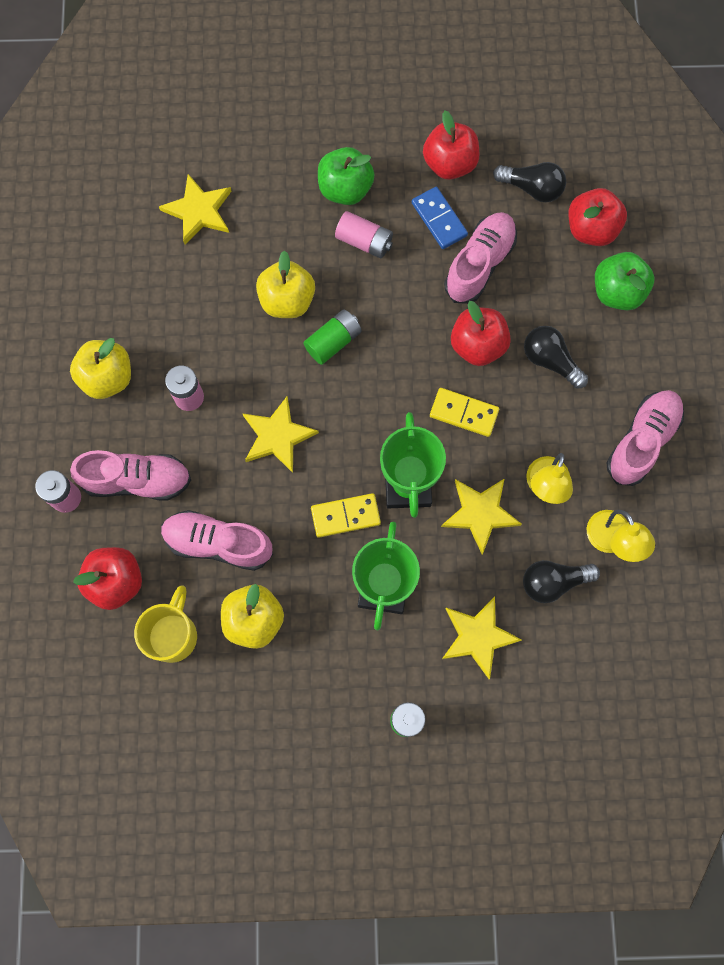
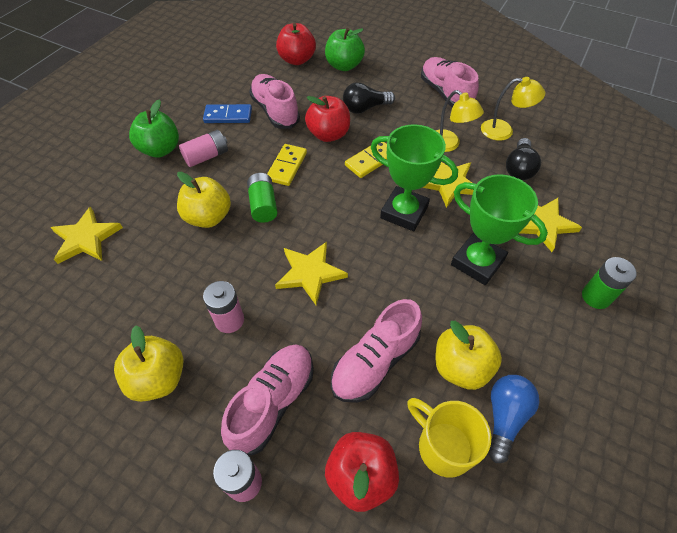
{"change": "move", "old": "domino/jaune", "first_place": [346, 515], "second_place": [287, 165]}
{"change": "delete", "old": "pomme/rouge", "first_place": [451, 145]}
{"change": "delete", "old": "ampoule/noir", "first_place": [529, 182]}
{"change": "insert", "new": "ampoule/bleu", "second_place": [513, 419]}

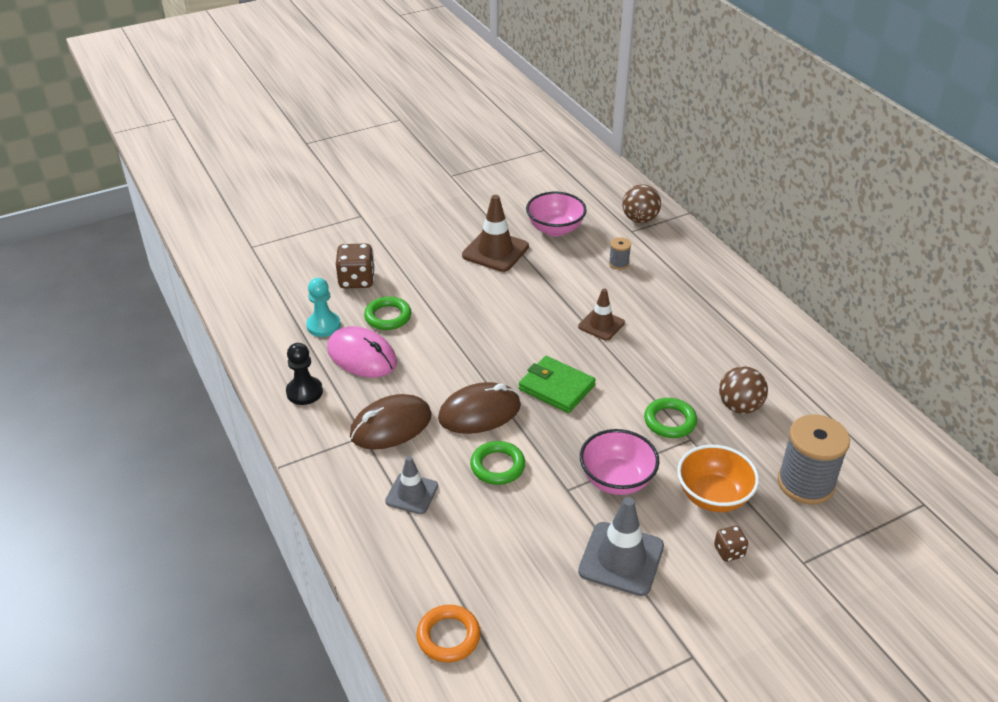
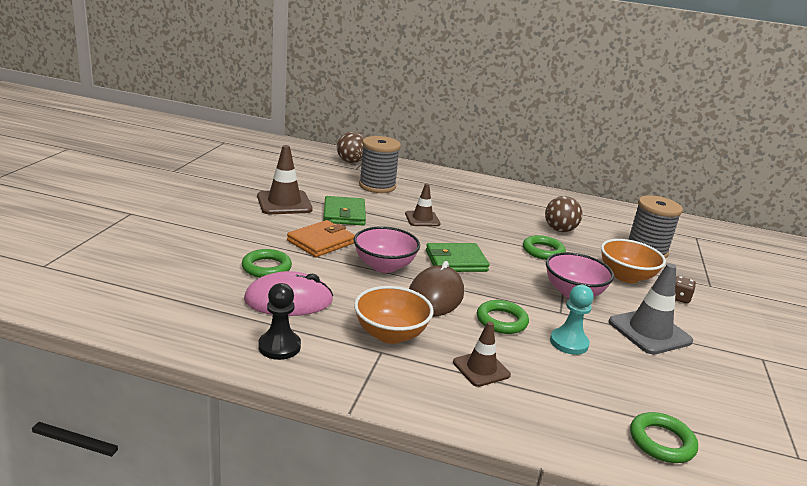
{"change": "move", "old": "pion/turquoise", "first_place": [323, 307], "second_place": [572, 320]}
{"change": "delete", "old": "dé/marron", "first_place": [355, 265]}
{"change": "replace", "old": "souris/marron", "new": "bol/orange", "first_place": [391, 421], "second_place": [393, 315]}
{"change": "recolor", "old": "cône de chantier/gris", "new": "cône de chantier/marron", "first_place": [411, 485], "second_place": [482, 354]}
{"change": "recolor", "old": "anneau/orange", "new": "anneau/vert", "first_place": [448, 633], "second_place": [664, 437]}
{"change": "move", "old": "bol/rose", "first_place": [556, 214], "second_place": [387, 249]}
{"change": "resize", "old": "bobine/gris", "first_place": [620, 253], "second_place": [380, 164], "factor": 2.2}
{"change": "insert", "new": "portefeuille/orange", "second_place": [321, 238]}
{"change": "insert", "new": "portefeuille/vert", "second_place": [344, 210]}

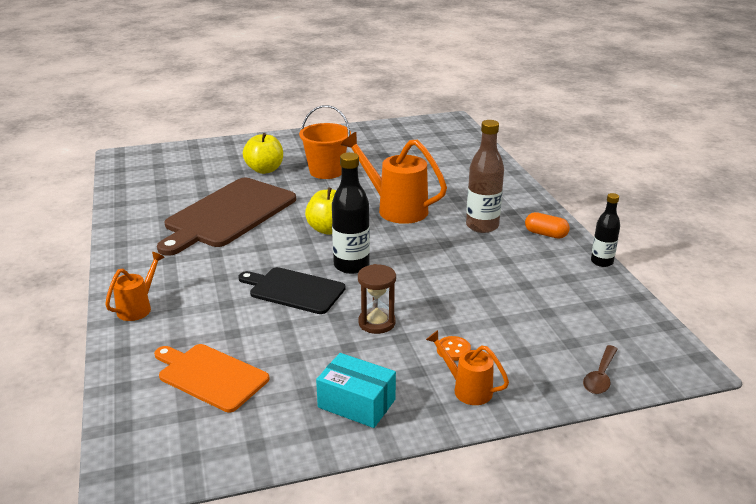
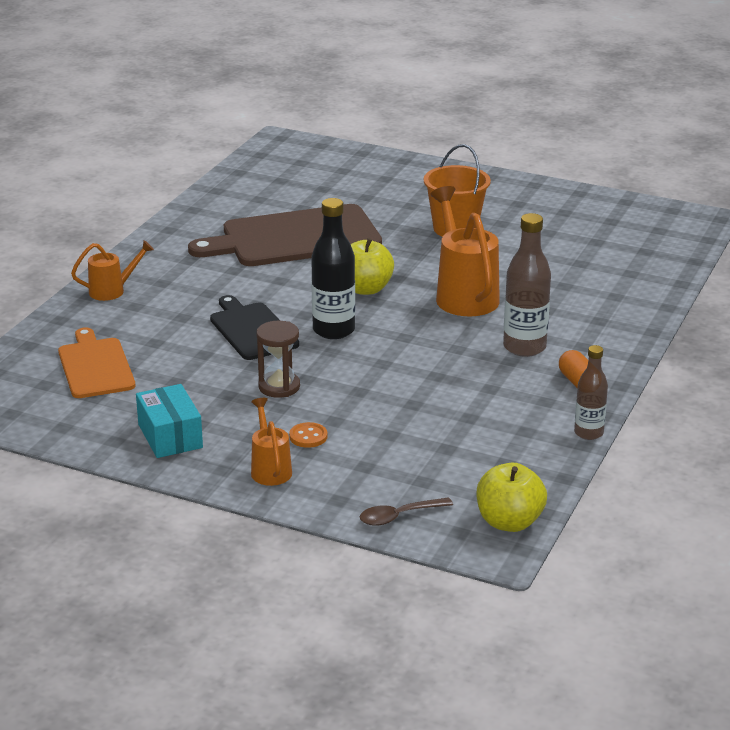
{"change": "move", "old": "pomme/jaune", "first_place": [263, 153], "second_place": [512, 497]}
{"change": "recolor", "old": "bouteille/noir", "new": "bouteille/marron", "first_place": [605, 230], "second_place": [591, 392]}

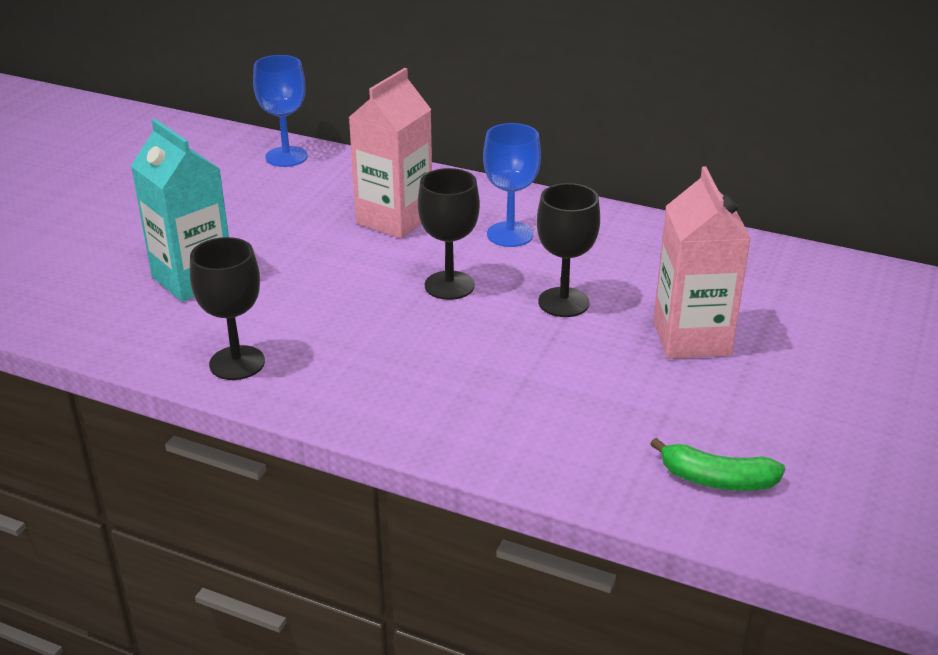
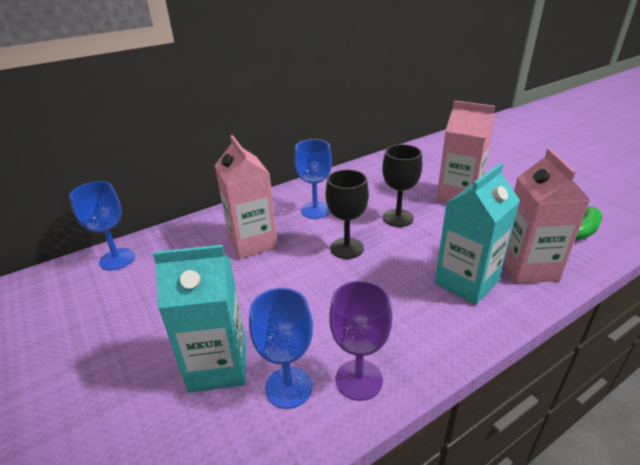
{"change": "recolor", "old": "verre à pied/noir", "new": "verre à pied/violet", "first_place": [227, 308], "second_place": [360, 340]}
{"change": "insert", "new": "verre à pied/bleu", "second_place": [281, 348]}
{"change": "insert", "new": "brique de lait/turquoise", "second_place": [477, 234]}
{"change": "insert", "new": "brique de lait/rose", "second_place": [546, 216]}

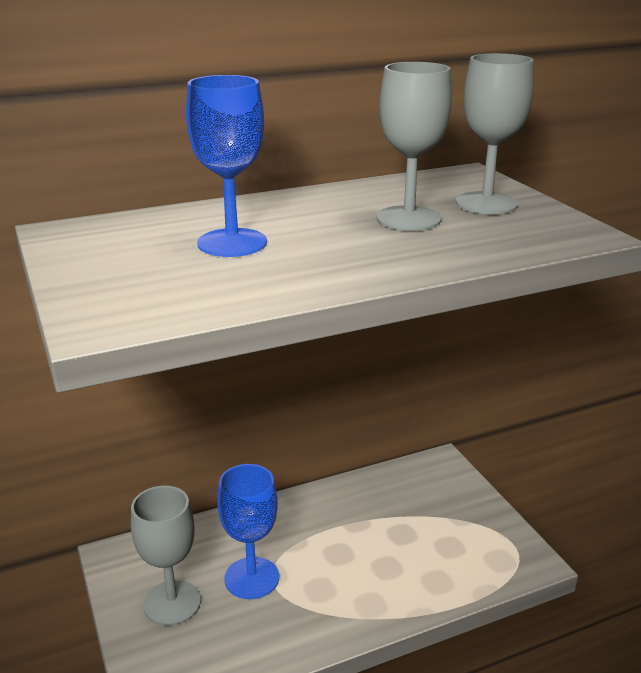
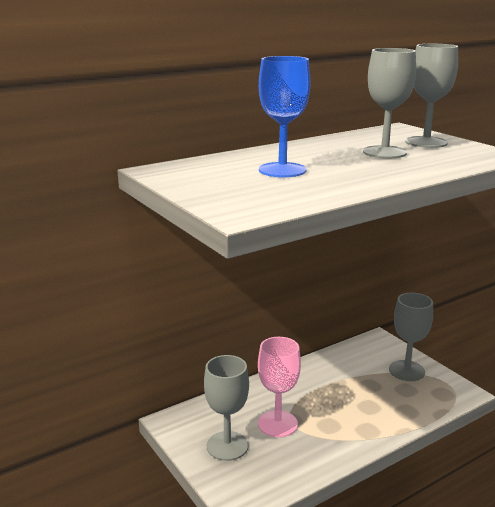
{"change": "recolor", "old": "verre à pied/bleu", "new": "verre à pied/rose", "first_place": [248, 531], "second_place": [279, 387]}
{"change": "insert", "new": "verre à pied/gris", "second_place": [411, 337]}

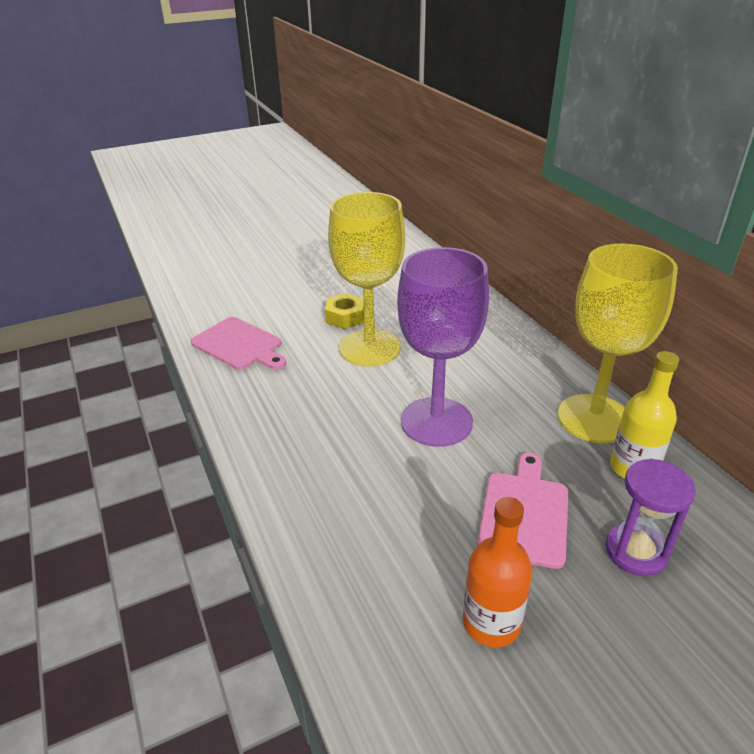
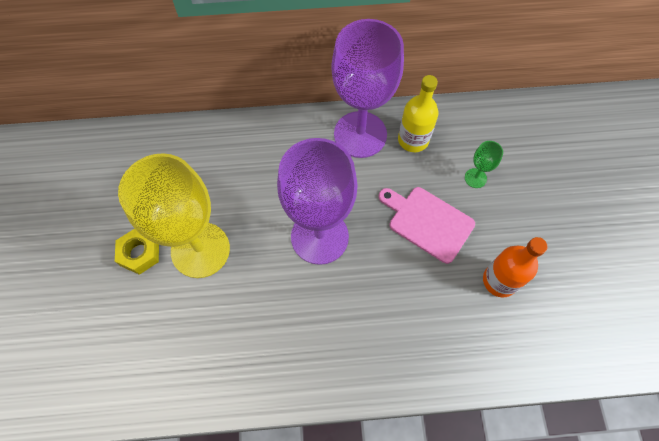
{"change": "delete", "old": "planche à découper/rose", "first_place": [238, 343]}
{"change": "recolor", "old": "verre à pied/jaune", "new": "verre à pied/violet", "first_place": [618, 343], "second_place": [367, 88]}
{"change": "replace", "old": "sablier/violet", "new": "verre à pied/vert", "first_place": [650, 517], "second_place": [484, 164]}

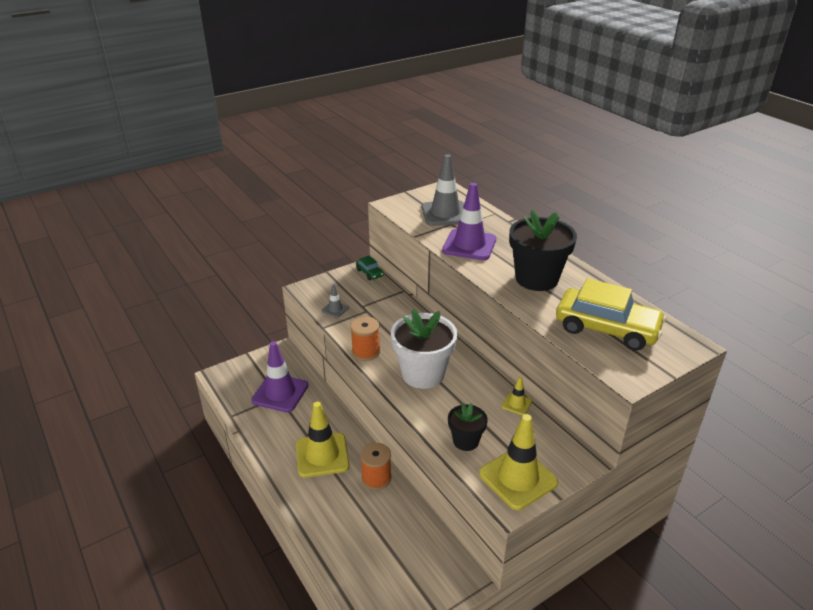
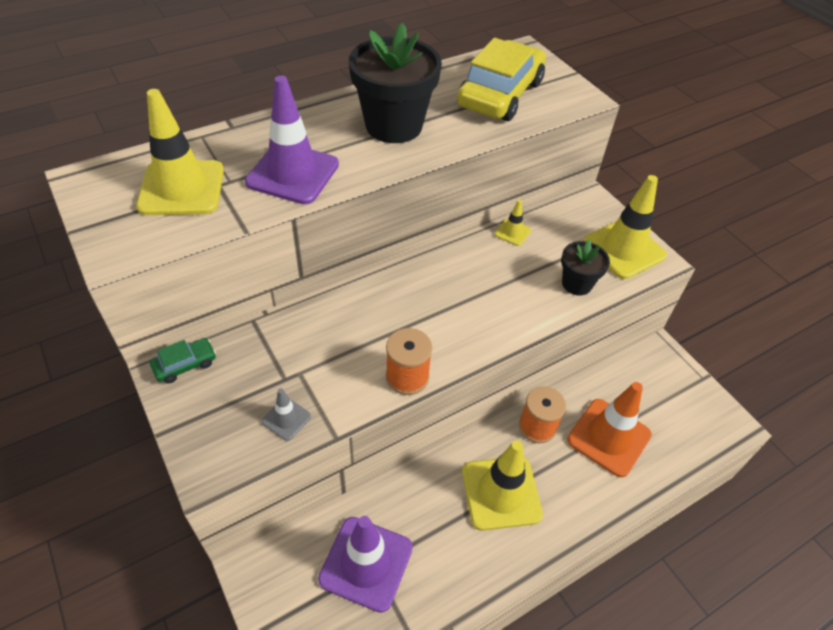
{"change": "delete", "old": "pot de fleurs/blanc", "first_place": [424, 349]}
{"change": "recolor", "old": "cône de chantier/gris", "new": "cône de chantier/jaune", "first_place": [442, 190], "second_place": [180, 152]}
{"change": "insert", "new": "cône de chantier/orange", "second_place": [609, 429]}

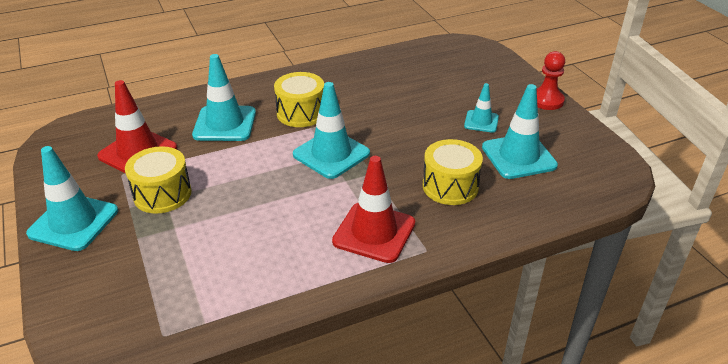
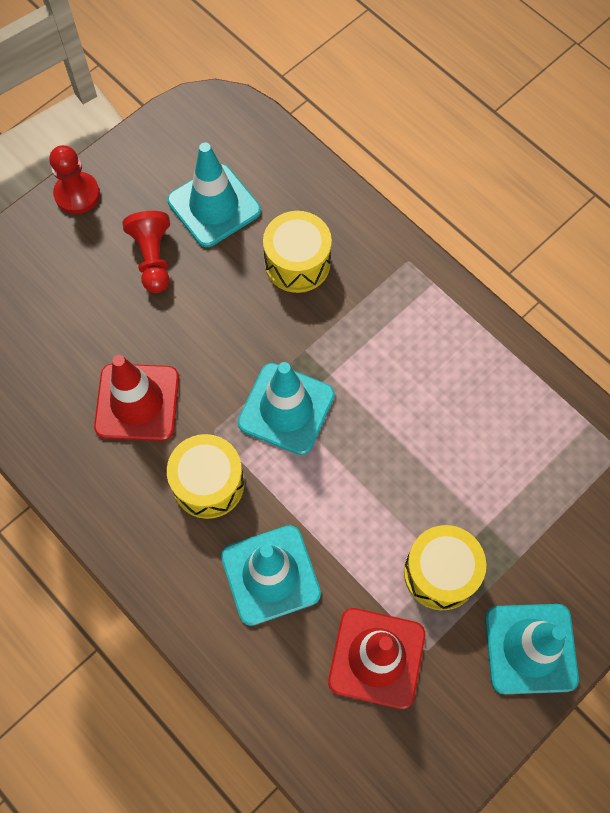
{"change": "move", "old": "cône de chantier/rouge", "first_place": [373, 209], "second_place": [136, 398]}
{"change": "replace", "old": "cône de chantier/turquoise", "new": "pion/rouge", "first_place": [481, 108], "second_place": [146, 252]}

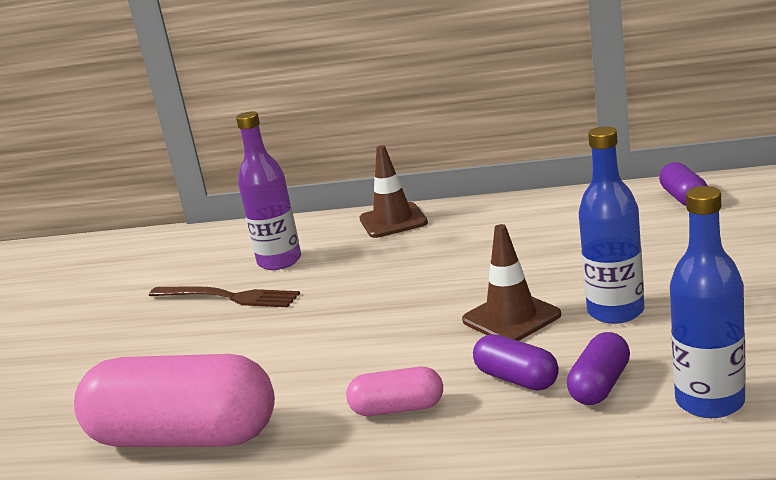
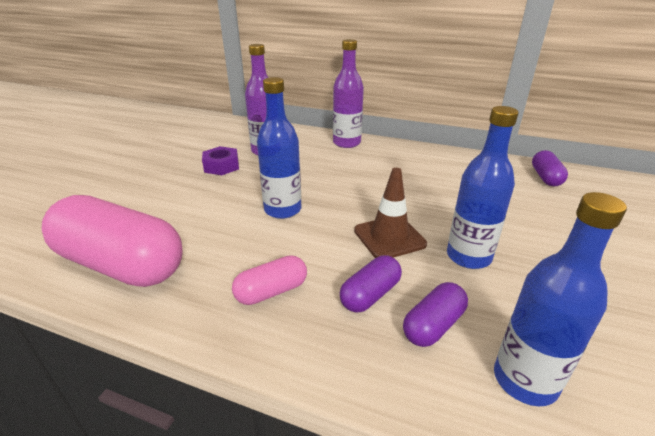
{"change": "replace", "old": "fourchette/marron", "new": "écrou/violet", "first_place": [224, 296], "second_place": [220, 160]}
{"change": "rotate", "old": "gélule/rose", "first_place": [394, 391], "second_place": [269, 280], "degrees": -45}
{"change": "replace", "old": "cône de chantier/marron", "new": "bouteille/violet", "first_place": [393, 191], "second_place": [348, 93]}
{"change": "rotate", "old": "gélule/violet", "first_place": [516, 362], "second_place": [371, 284], "degrees": 75}
{"change": "insert", "new": "bouteille/bleu", "second_place": [279, 148]}

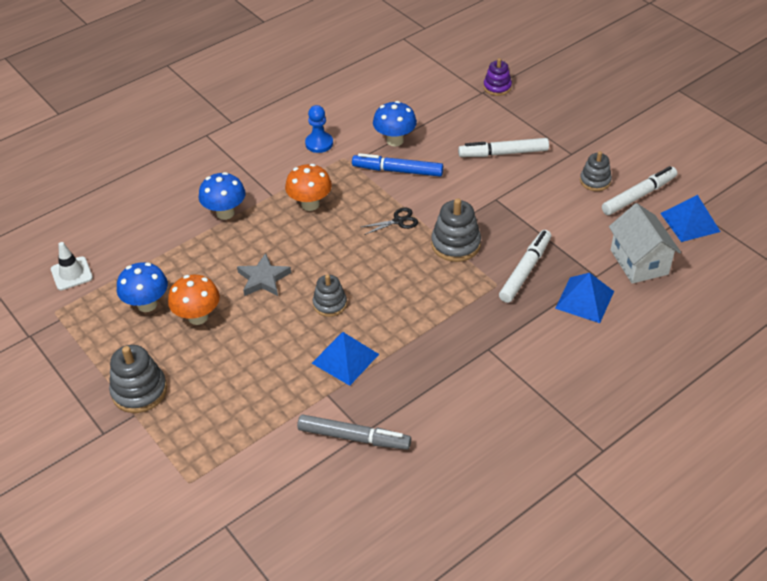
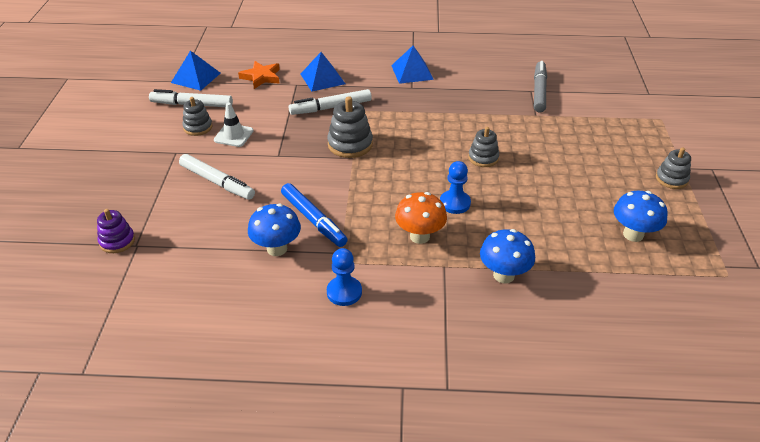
{"change": "move", "old": "cône de chantier/blanc", "first_place": [72, 266], "second_place": [233, 124]}
{"change": "resize", "old": "jouet à empiler/gris", "first_place": [138, 379], "second_place": [673, 168], "factor": 0.66}
{"change": "delete", "old": "champignon/orange", "first_place": [194, 300]}
{"change": "delete", "old": "étoile/gris", "first_place": [264, 274]}
{"change": "rotate", "old": "feutre/gris", "first_place": [354, 432], "second_place": [540, 87], "degrees": 45}
{"change": "move", "old": "pyramide/bleu", "first_place": [345, 359], "second_place": [412, 64]}
{"change": "delete", "old": "ciseaux/noir", "first_place": [389, 221]}
{"change": "replace", "old": "maison/blanc", "new": "étoile/orange", "first_place": [645, 243], "second_place": [259, 75]}
{"change": "insert", "new": "pion/bleu", "second_place": [455, 187]}

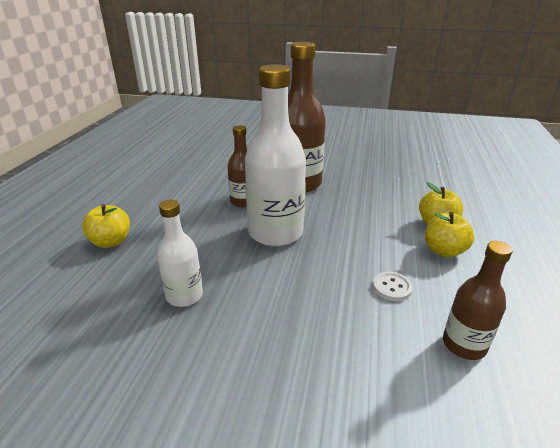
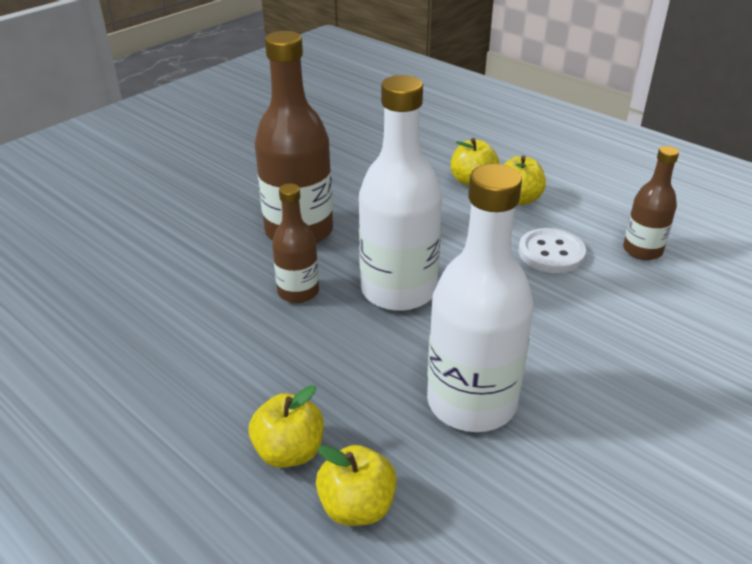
{"change": "resize", "old": "bouteille/blanc", "first_place": [180, 253], "second_place": [480, 298], "factor": 1.82}
{"change": "resize", "old": "bouton/blanc", "first_place": [393, 286], "second_place": [552, 250], "factor": 1.58}
{"change": "insert", "new": "pomme/jaune", "second_place": [356, 485]}

